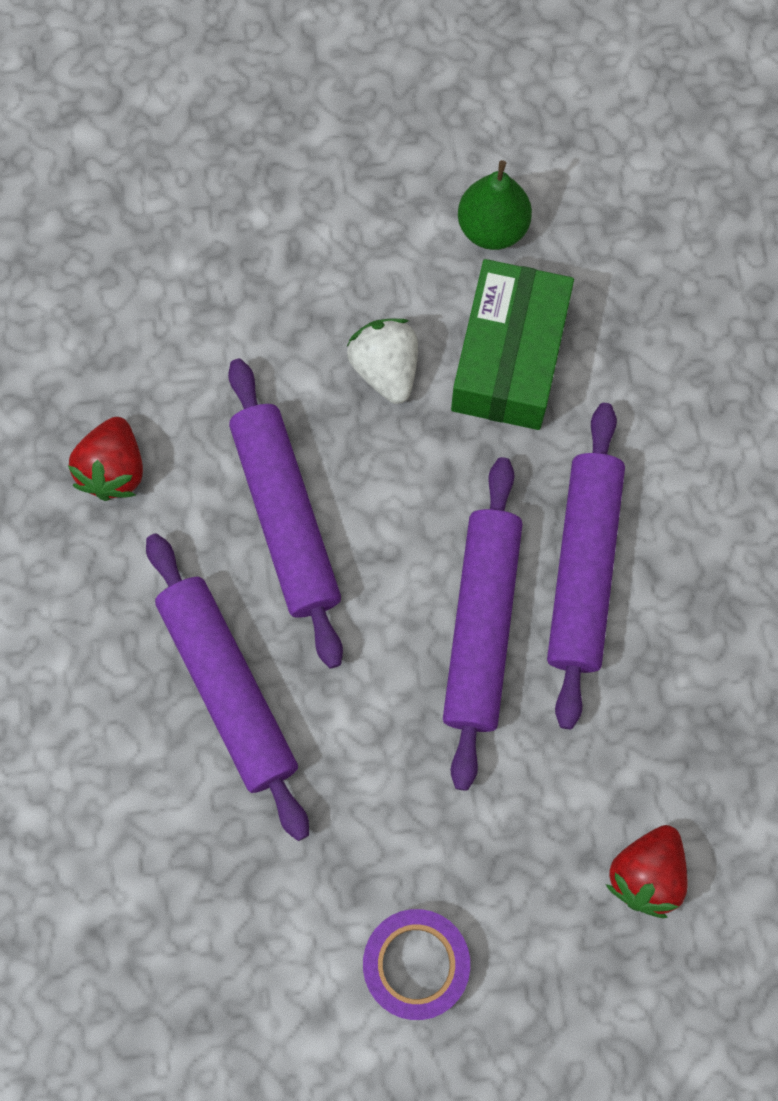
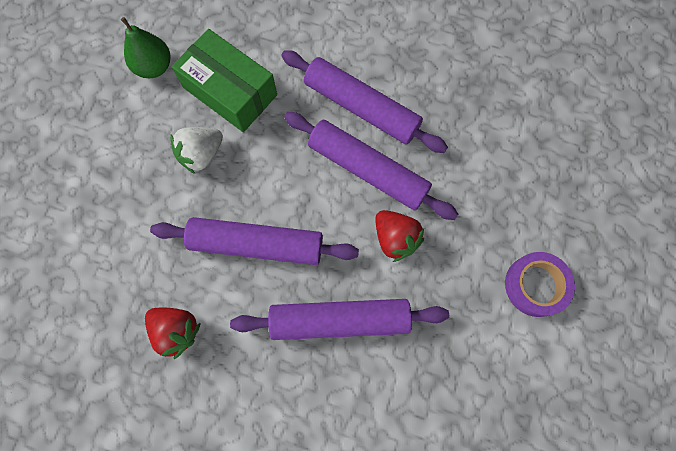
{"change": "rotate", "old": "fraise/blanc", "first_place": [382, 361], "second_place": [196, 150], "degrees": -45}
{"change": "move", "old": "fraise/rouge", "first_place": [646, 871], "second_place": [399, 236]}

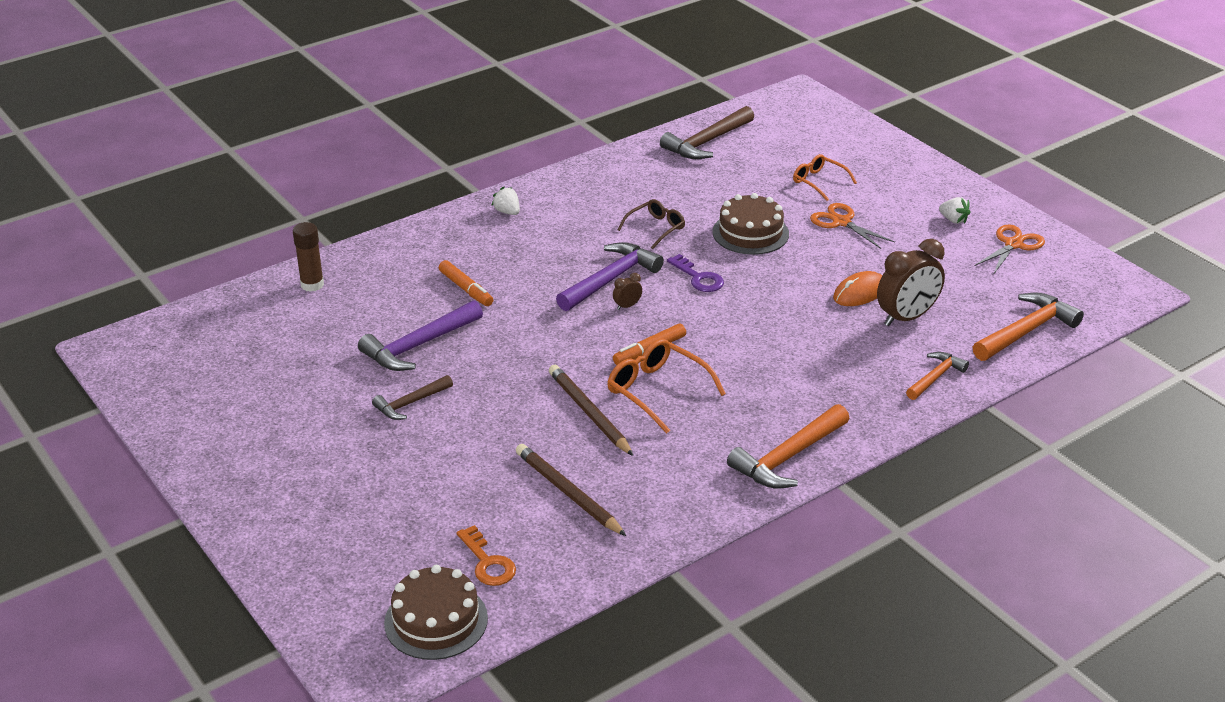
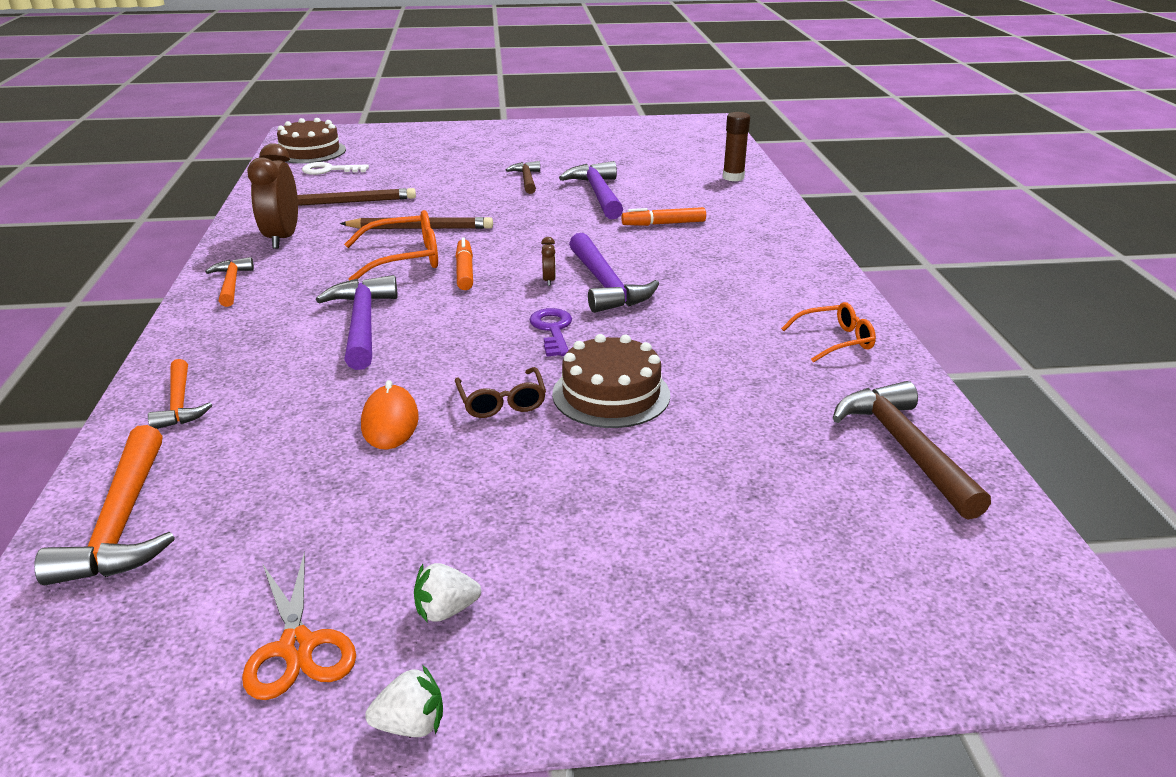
{"change": "recolor", "old": "clé/orange", "new": "clé/blanc", "first_place": [486, 555], "second_place": [335, 168]}
{"change": "move", "old": "fraise/blanc", "first_place": [505, 200], "second_place": [404, 701]}
{"change": "move", "old": "lunettes/marron", "first_place": [651, 224], "second_place": [500, 392]}
{"change": "rotate", "old": "clé/violet", "first_place": [695, 273], "second_place": [550, 332], "degrees": 90}
{"change": "resize", "old": "marteau/orange", "first_place": [788, 446], "second_place": [229, 282], "factor": 0.61}
{"change": "move", "old": "lunettes/orange", "first_place": [825, 177], "second_place": [828, 332]}
{"change": "delete", "old": "ciseaux/orange", "first_place": [852, 226]}
{"change": "move", "old": "réveil/marron", "first_place": [911, 282], "second_place": [272, 196]}
{"change": "insert", "new": "marteau/violet", "second_place": [357, 322]}

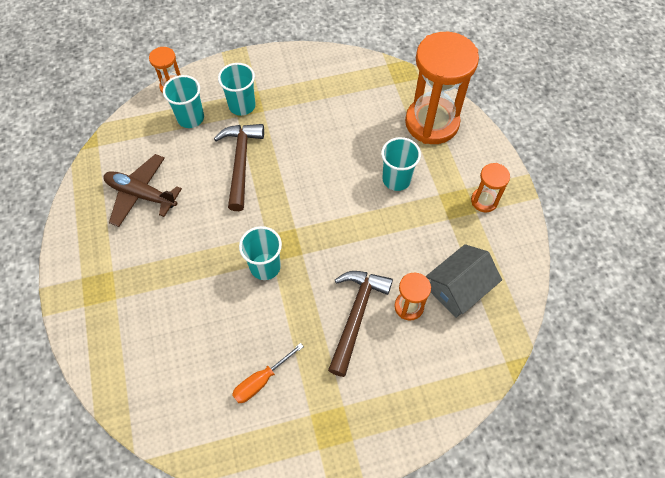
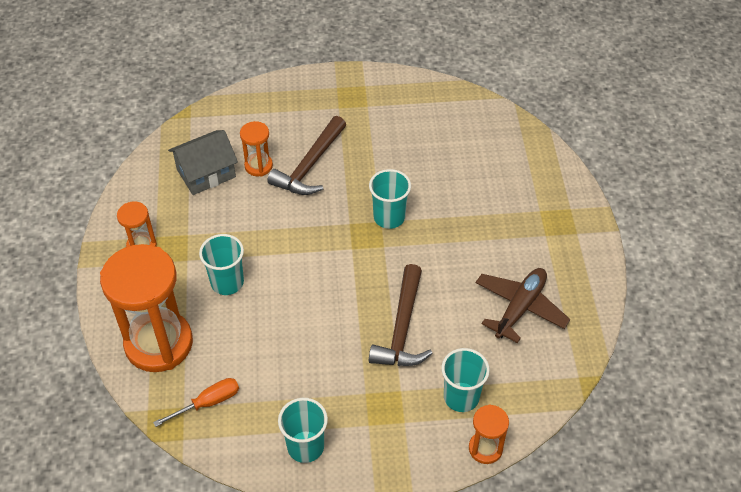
{"change": "rotate", "old": "avion/marron", "first_place": [142, 190], "second_place": [523, 305], "degrees": -90}
{"change": "move", "old": "gobelet/turquoise", "first_place": [237, 89], "second_place": [303, 430]}
{"change": "move", "old": "tournevis/orange", "first_place": [268, 373], "second_place": [196, 402]}

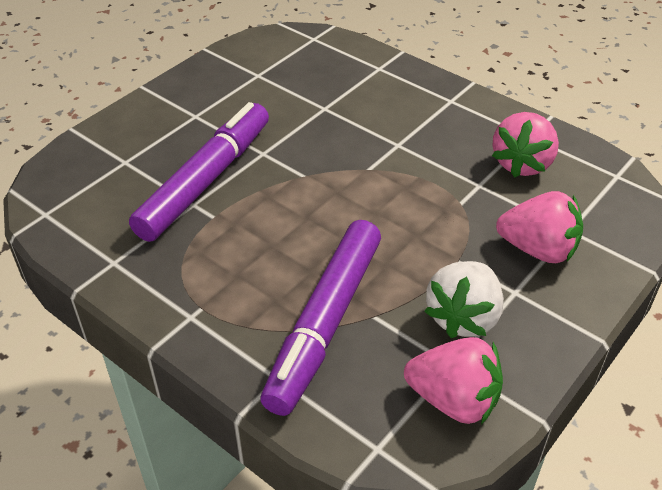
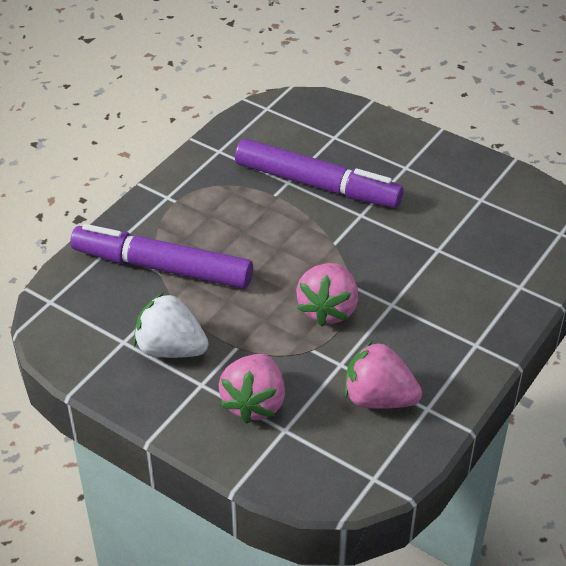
{"change": "move", "old": "fraise/rose", "first_place": [453, 380], "second_place": [327, 295]}

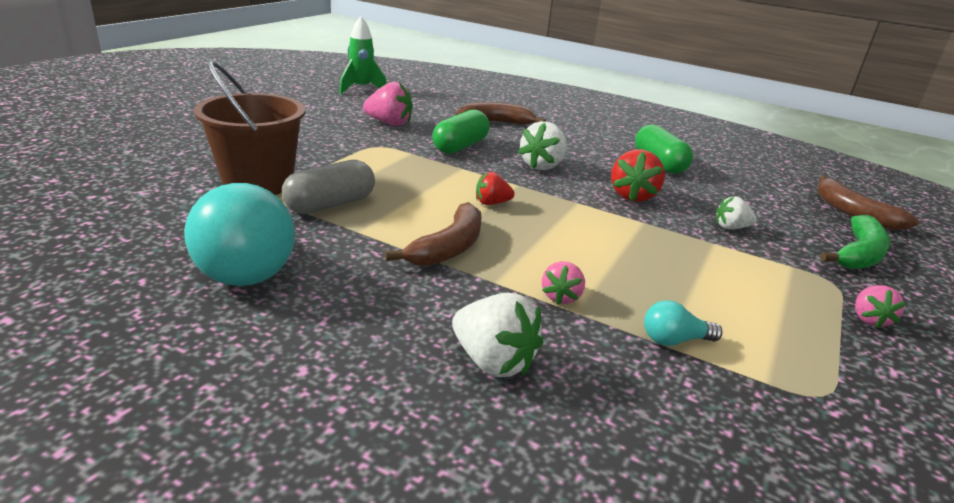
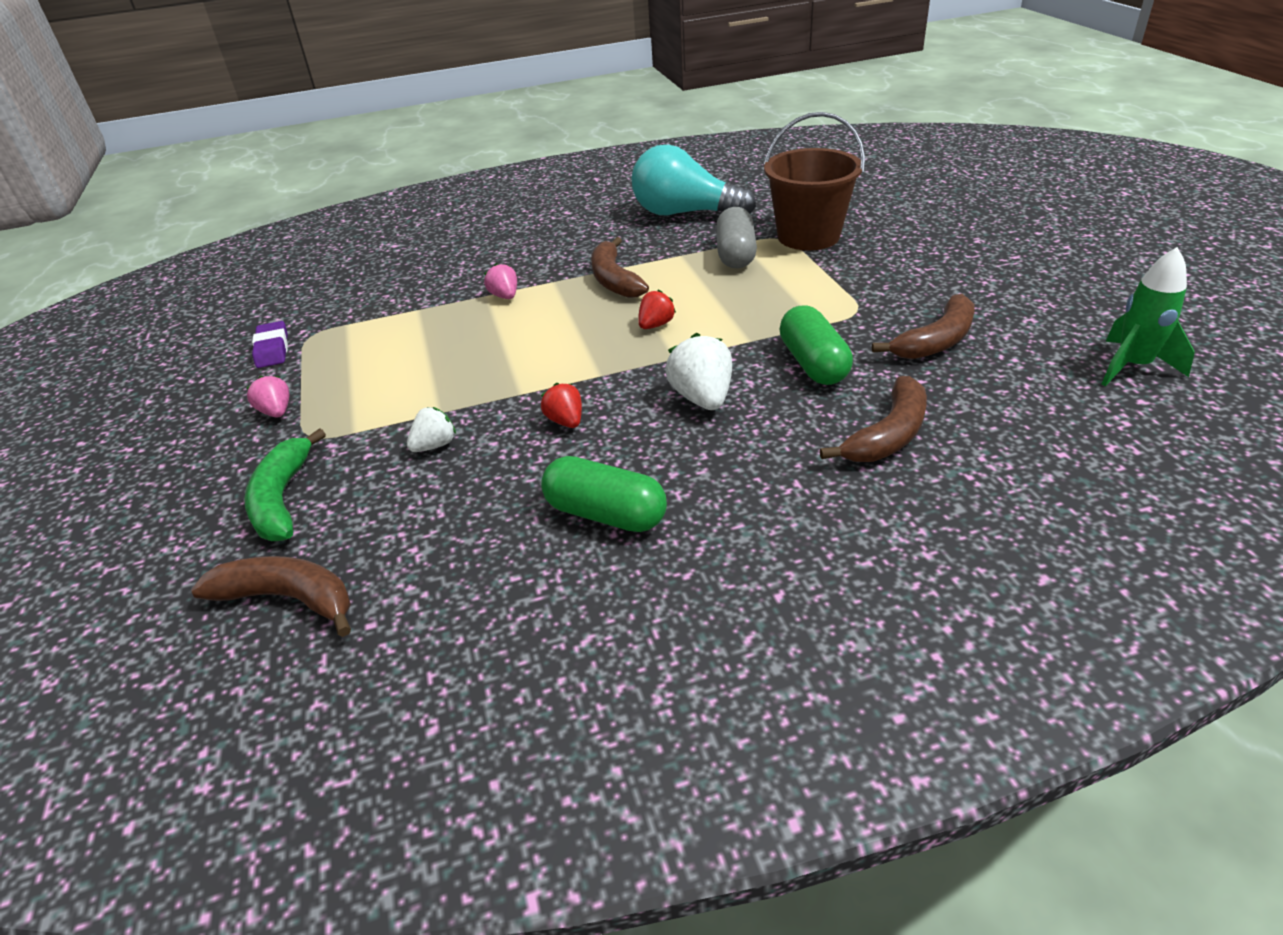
{"change": "replace", "old": "fraise/rose", "new": "banane/marron", "first_place": [388, 104], "second_place": [923, 326]}
{"change": "delete", "old": "fraise/blanc", "first_place": [498, 335]}
{"change": "resize", "old": "fraise/rouge", "first_place": [638, 175], "second_place": [561, 405], "factor": 0.61}
{"change": "delete", "old": "ampoule/turquoise", "first_place": [683, 323]}
{"change": "insert", "new": "gomme/violet", "second_place": [270, 344]}

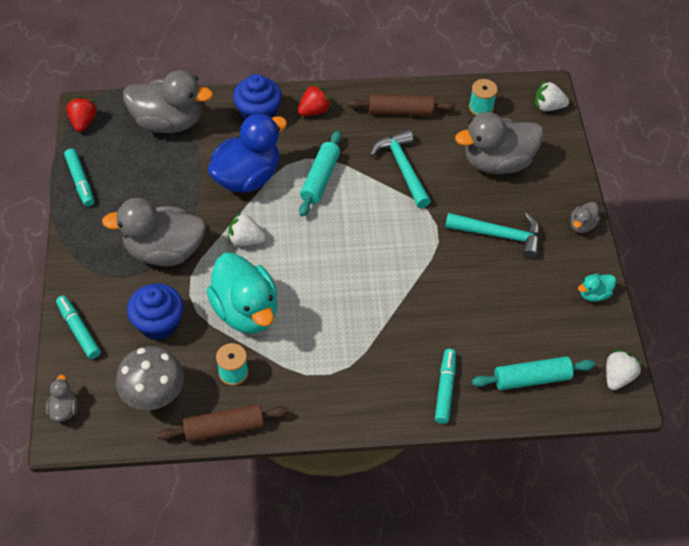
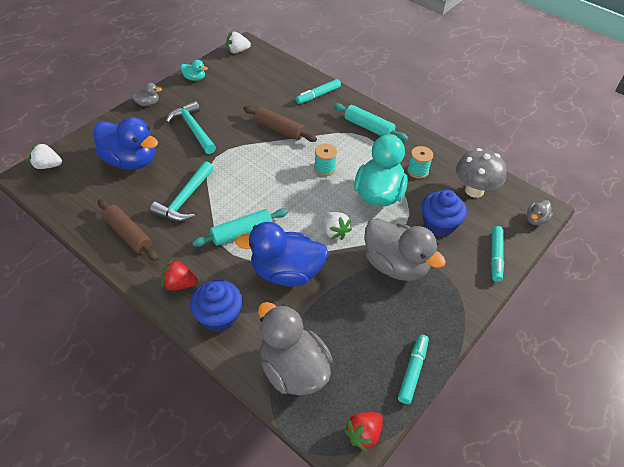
{"change": "move", "old": "rouleau à pâtisserie/marron", "first_place": [223, 423], "second_place": [280, 124]}
{"change": "recolor", "old": "canard/gris", "new": "canard/bleu", "first_place": [499, 143], "second_place": [125, 143]}
{"change": "move", "old": "bobine/turquoise", "first_place": [483, 97], "second_place": [325, 160]}
{"change": "move", "old": "rouleau à pâtisserie/turquoise", "first_place": [533, 373], "second_place": [370, 122]}
{"change": "rotate", "old": "fraise/blanc", "first_place": [552, 96], "second_place": [45, 156], "degrees": 135}

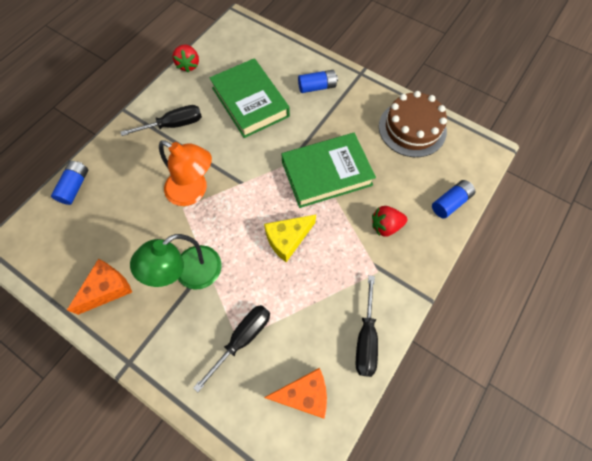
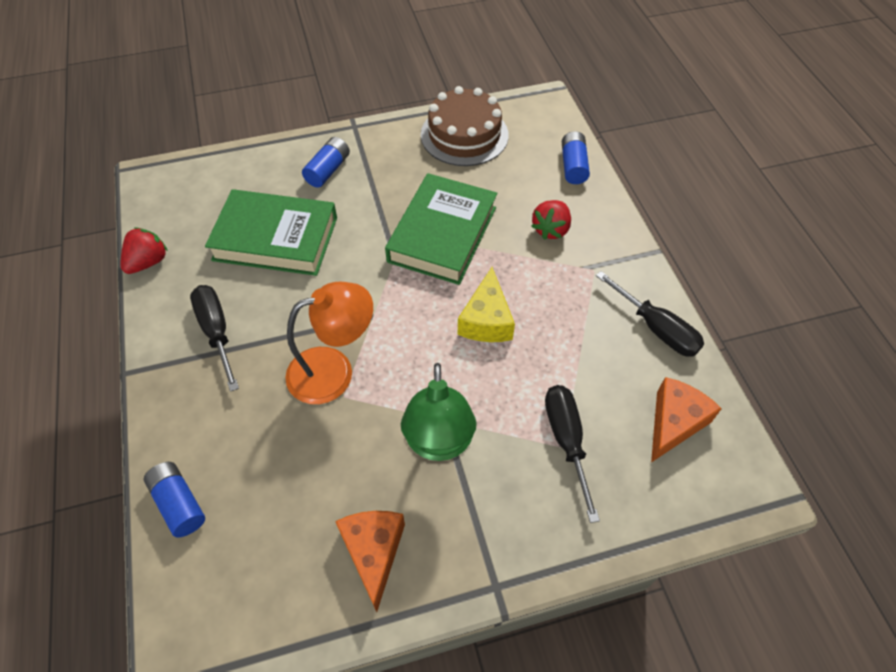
{"change": "rotate", "old": "tournevis/noir", "first_place": [161, 120], "second_place": [214, 338], "degrees": -45}
{"change": "rotate", "old": "fraise/rouge", "first_place": [185, 58], "second_place": [144, 250], "degrees": -90}

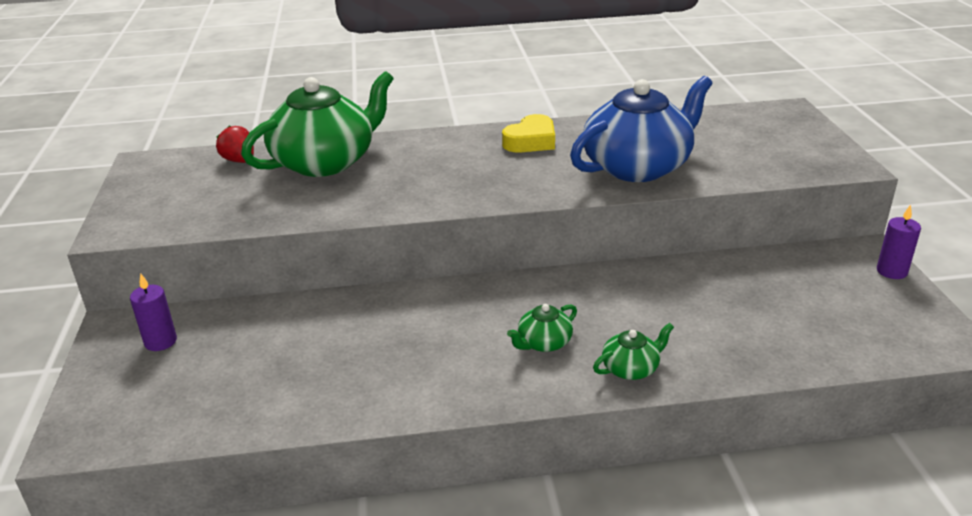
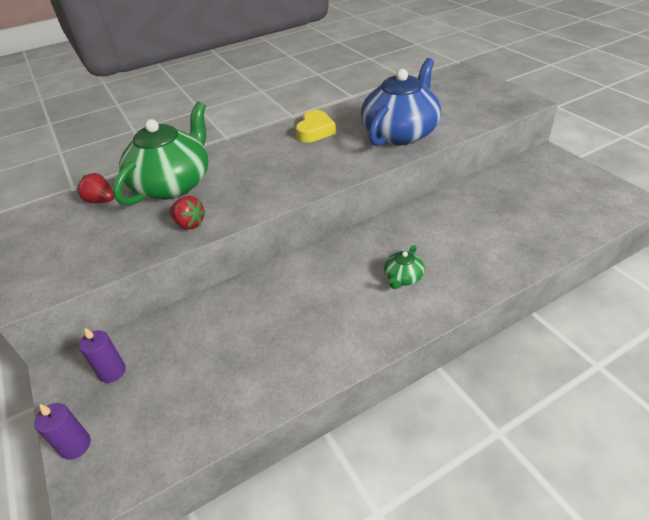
{"change": "delete", "old": "théière/vert", "first_place": [633, 351]}
{"change": "move", "old": "bougie/violet", "first_place": [899, 241], "second_place": [62, 431]}
{"change": "insert", "new": "fraise/rouge", "second_place": [187, 213]}

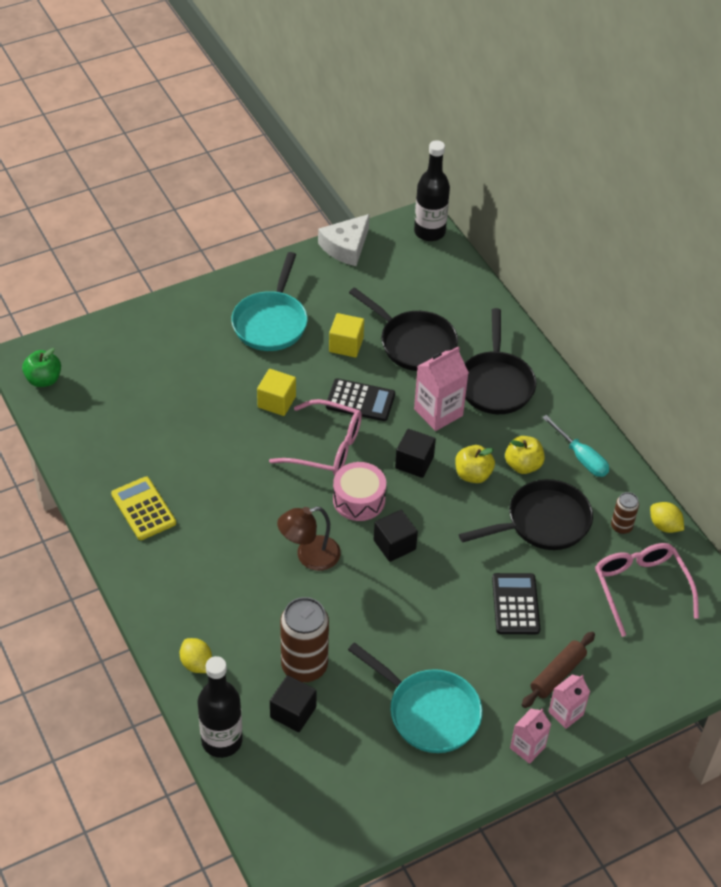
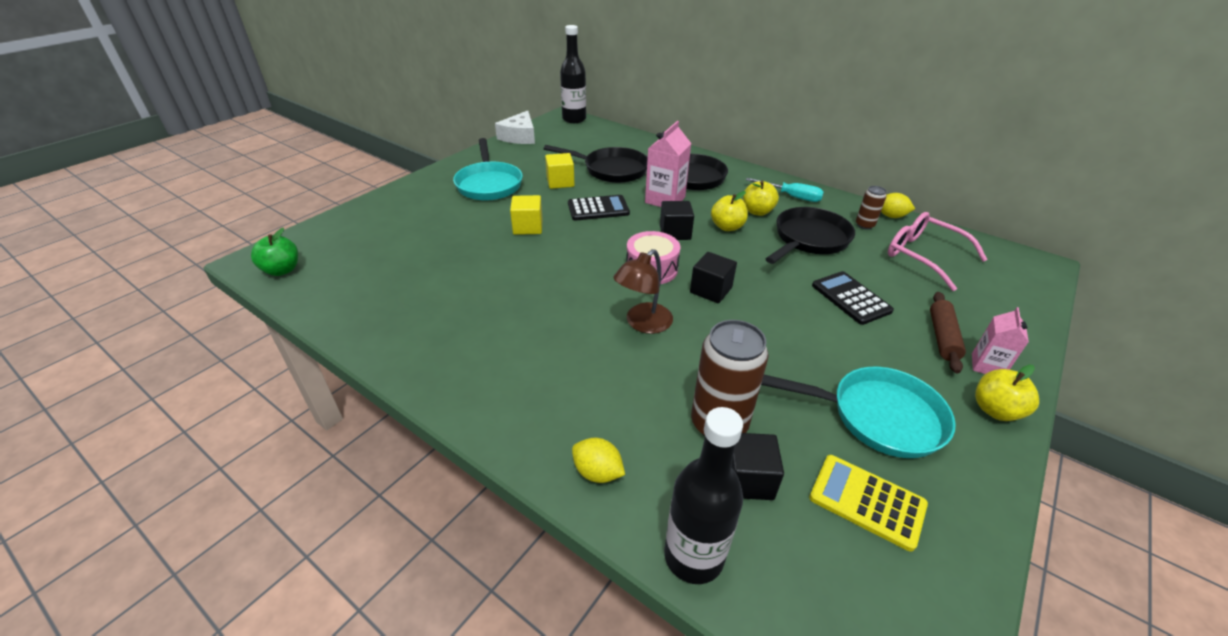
{"change": "move", "old": "calculatrice/jaune", "first_place": [143, 508], "second_place": [868, 503]}
{"change": "delete", "old": "lunettes/rose", "first_place": [315, 437]}
{"change": "replace", "old": "brique de lait/rose", "new": "pomme/jaune", "first_place": [530, 736], "second_place": [1007, 393]}

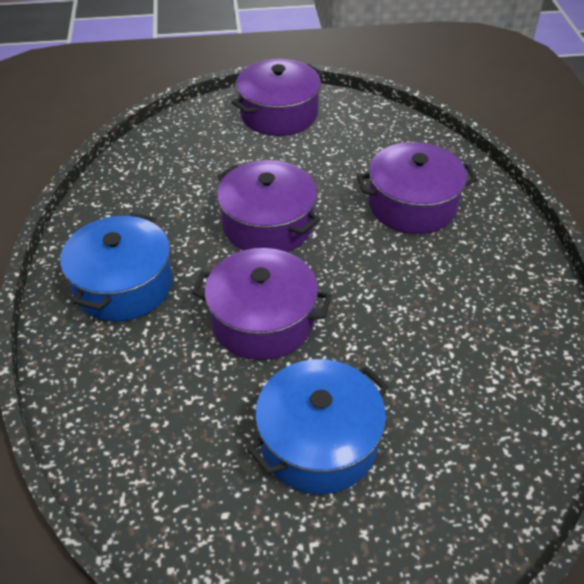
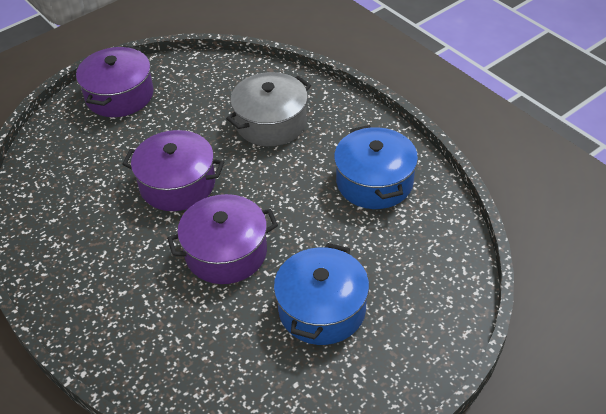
{"change": "move", "old": "marmite/bleu", "first_place": [116, 267], "second_place": [376, 167]}
{"change": "recolor", "old": "marmite/violet", "new": "marmite/gris", "first_place": [417, 188], "second_place": [268, 109]}

